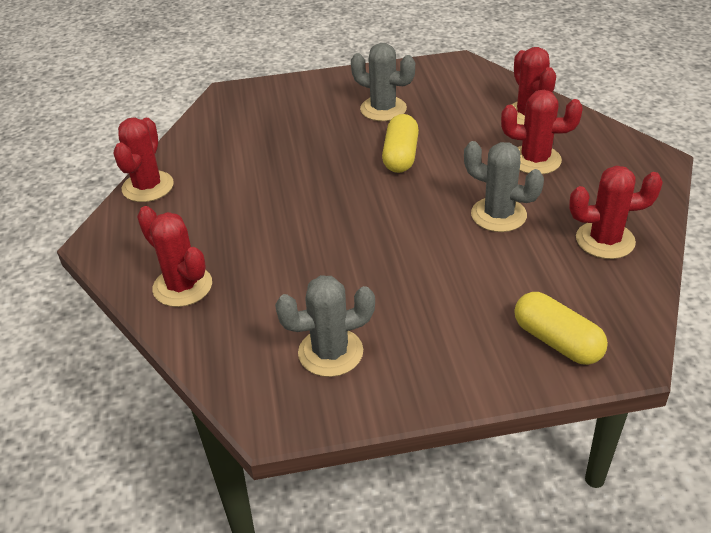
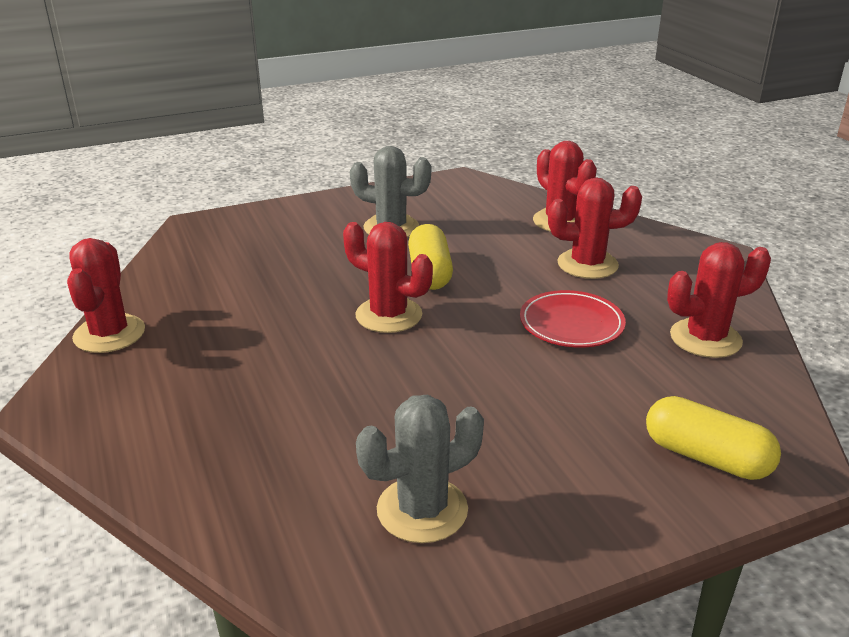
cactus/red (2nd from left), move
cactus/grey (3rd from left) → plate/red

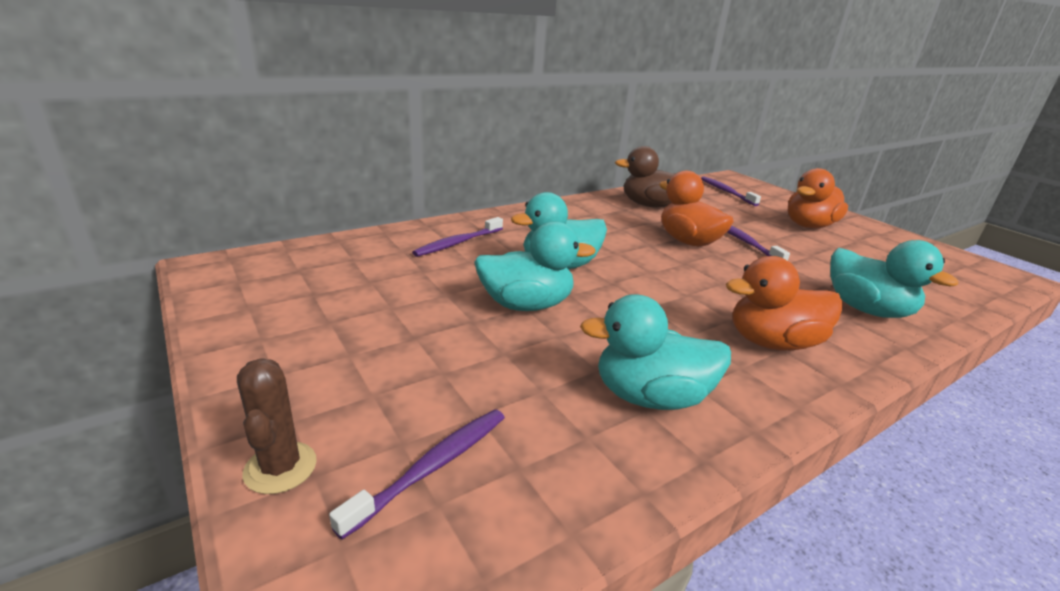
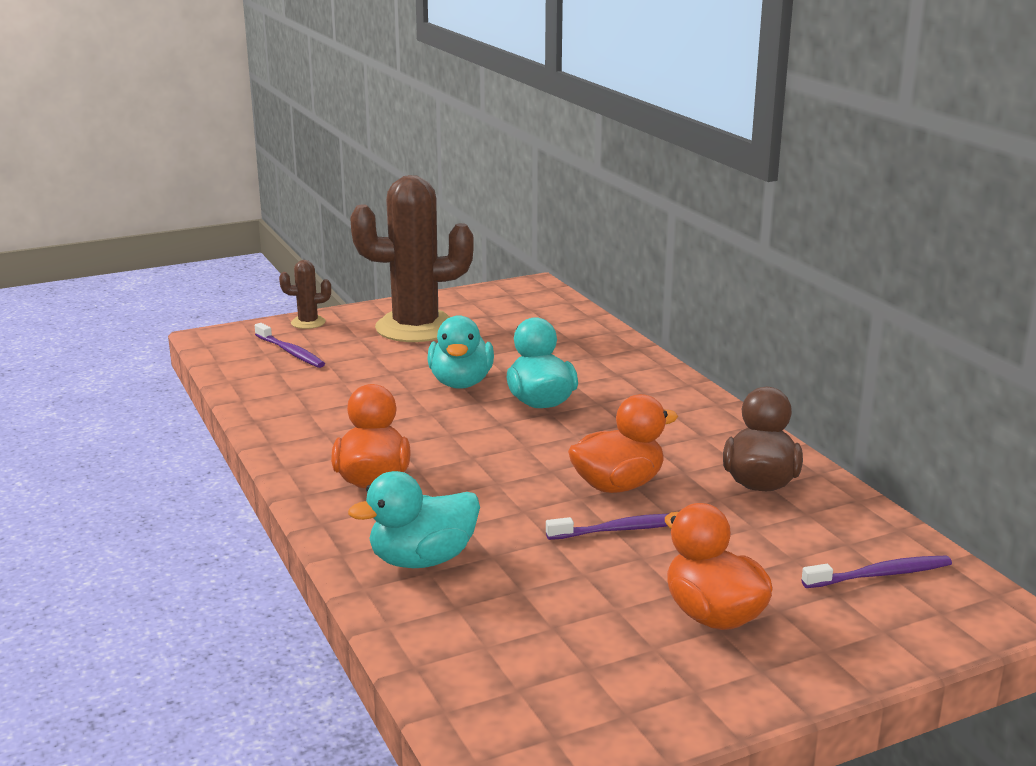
toothbrush/purple (2nd from left) → -
duck/turquoise (3rd from left) → -
- → cactus/brown (2nd from left)

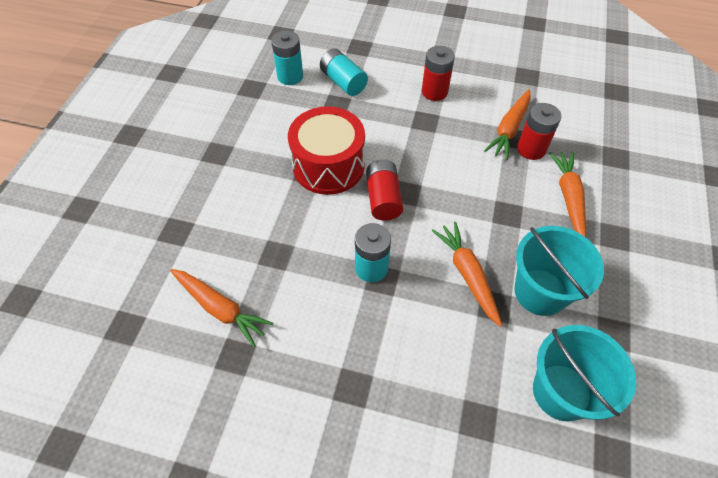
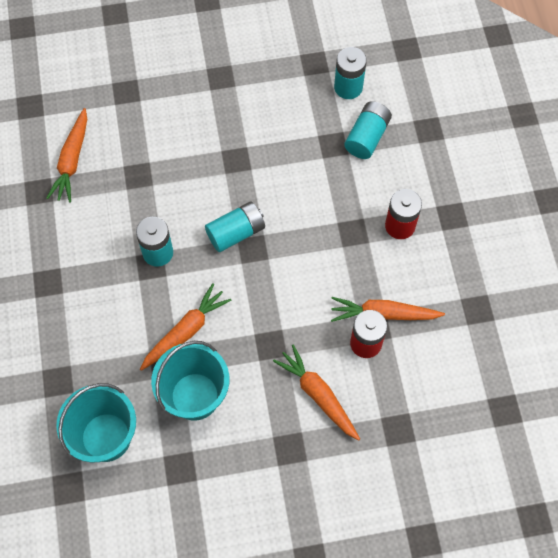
drum/red → -
battery/red (1st from left) → battery/turquoise (2nd from left)
carrot/orange (4th from left in the first image) → carrot/orange (3rd from left), 105 degrees counterclockwise

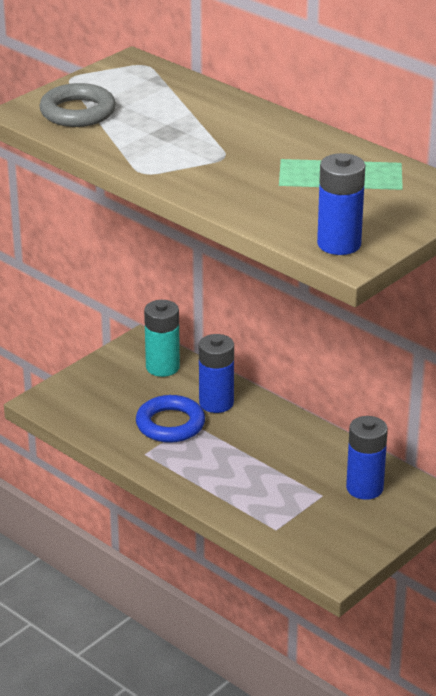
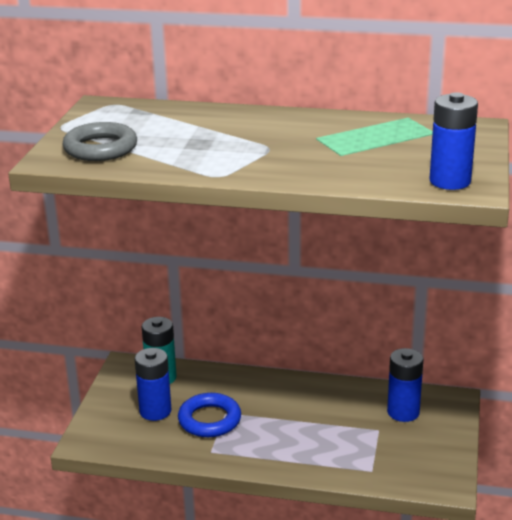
battery/blue (1st from left), move

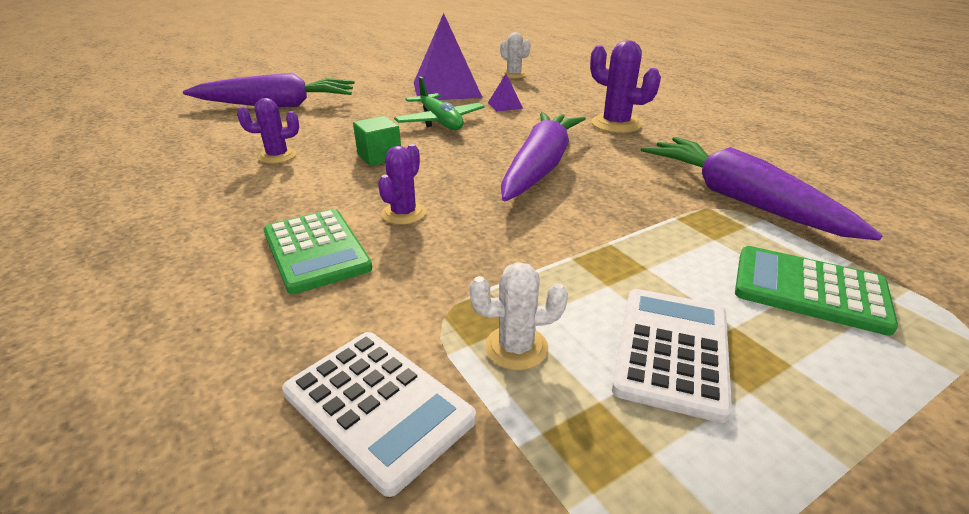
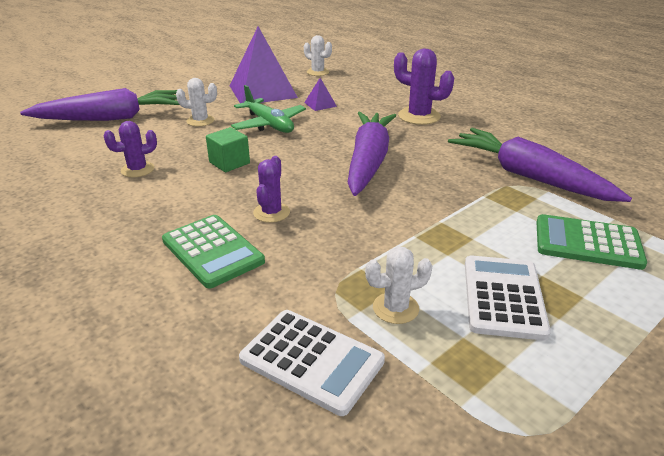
- → cactus/white (1st from left)

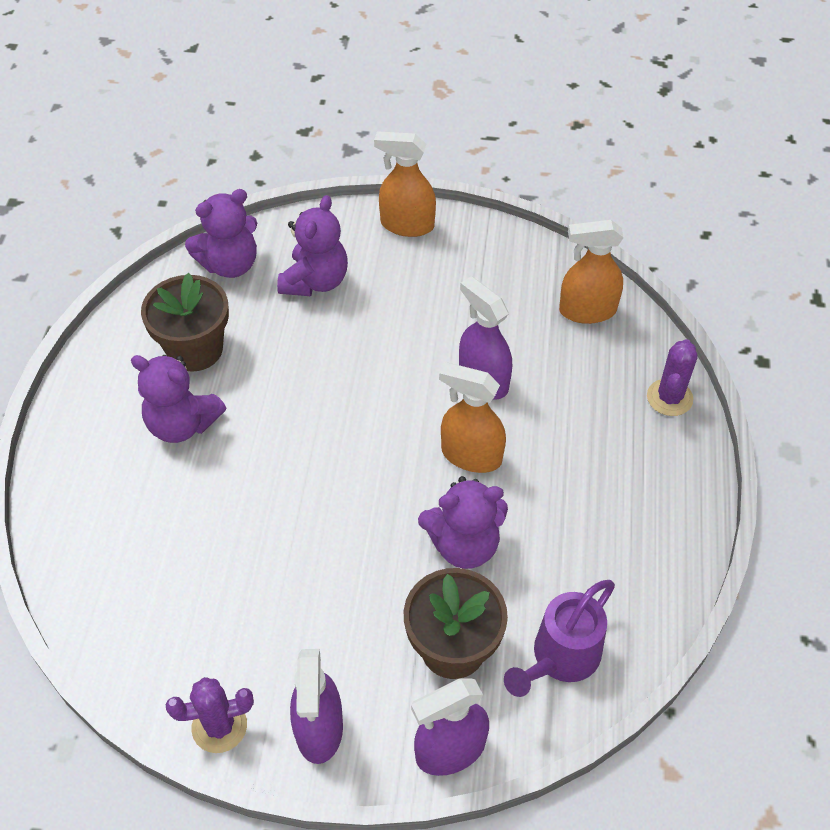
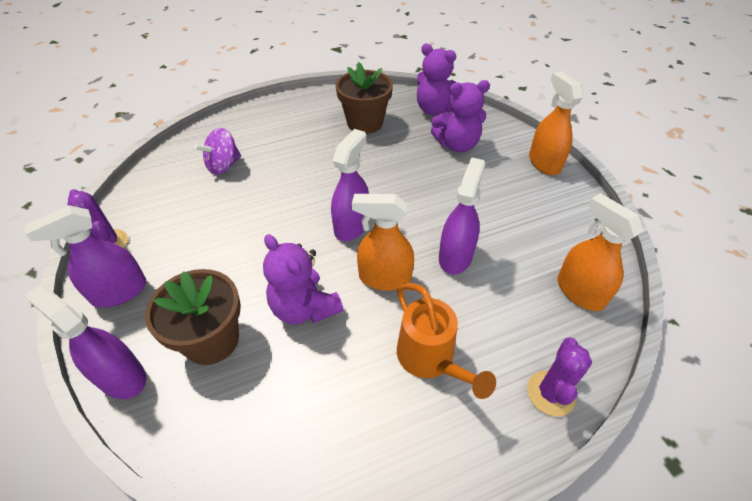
teddy bear/purple (1st from left) → -
watering can/purple → -
- → spinning top/purple
- → spray bottle/purple (3rd from left)
- → watering can/orange
spray bottle/orange (2nd from left in the first image) → spray bottle/orange (1st from left), 75 degrees counterclockwise
cactus/purple (2nd from left), 60 degrees counterclockwise

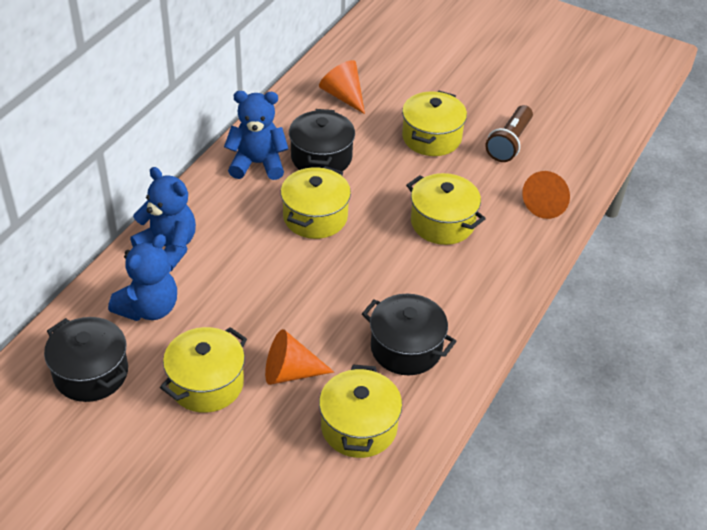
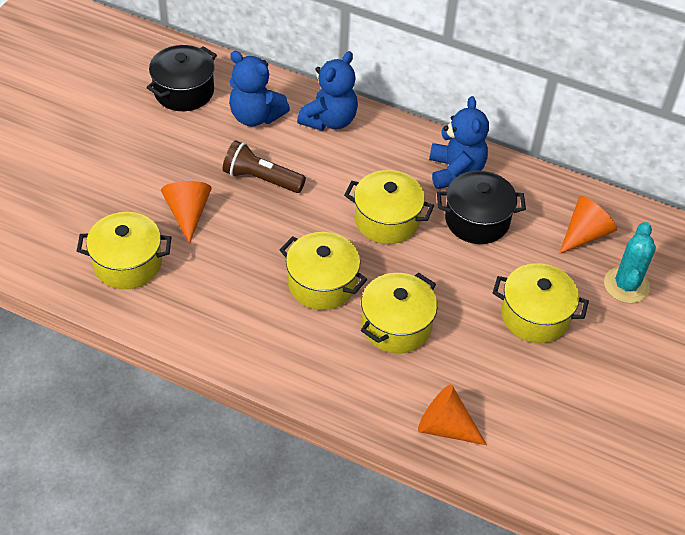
pot/black (3rd from left) → -
- → cactus/turquoise
pot/yellow (1st from left in the first image) → pot/yellow (2nd from left), move
flashlight/brown, move

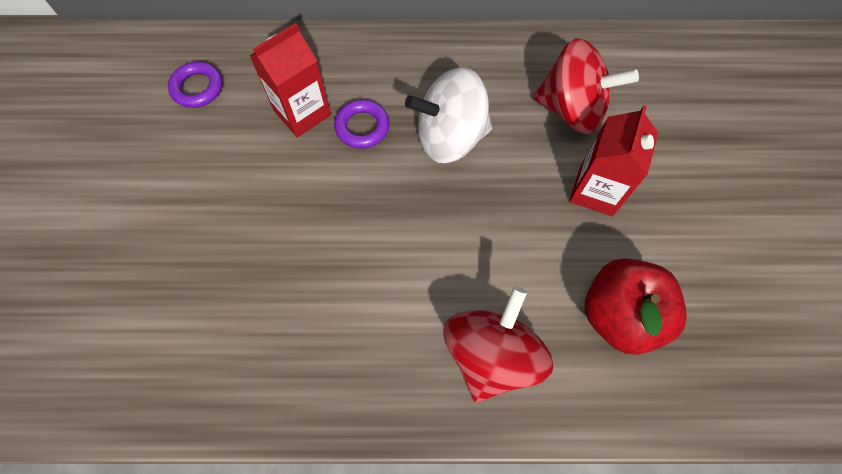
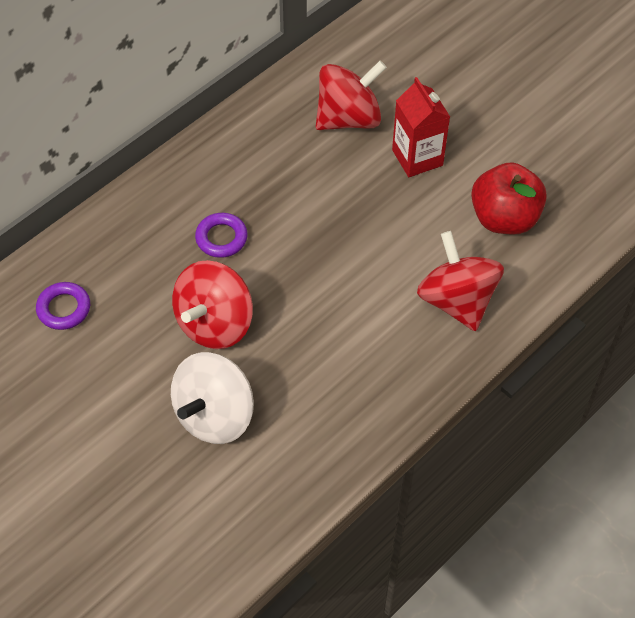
carton/red (1st from left) → -
- → spinning top/red (1st from left)
spinning top/white, move

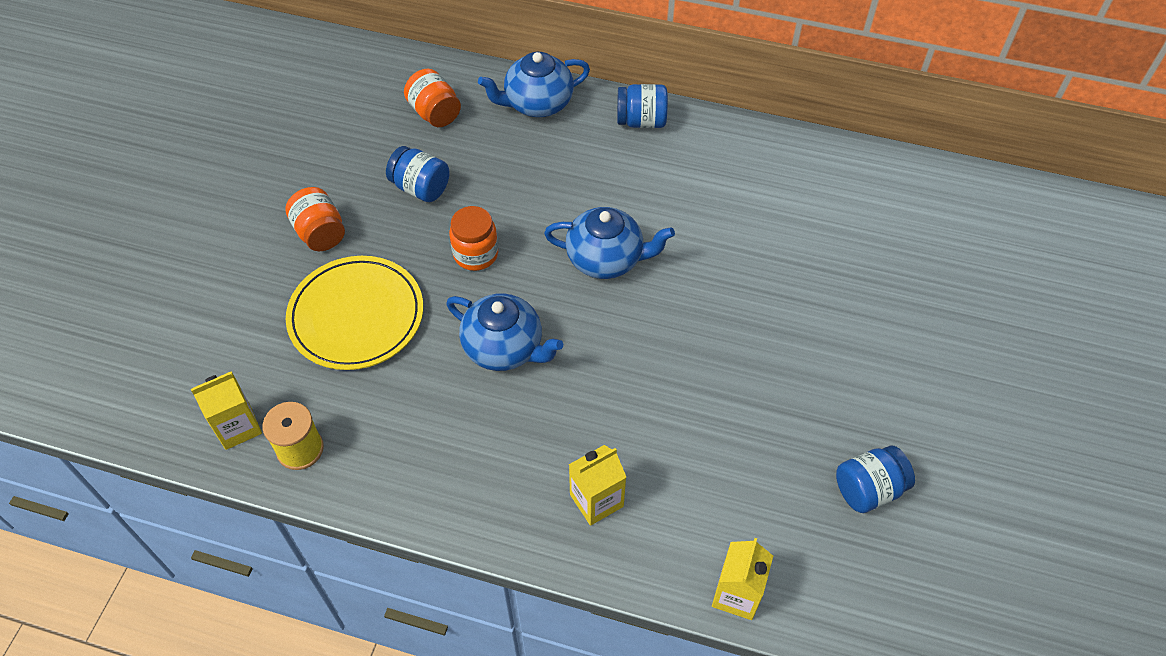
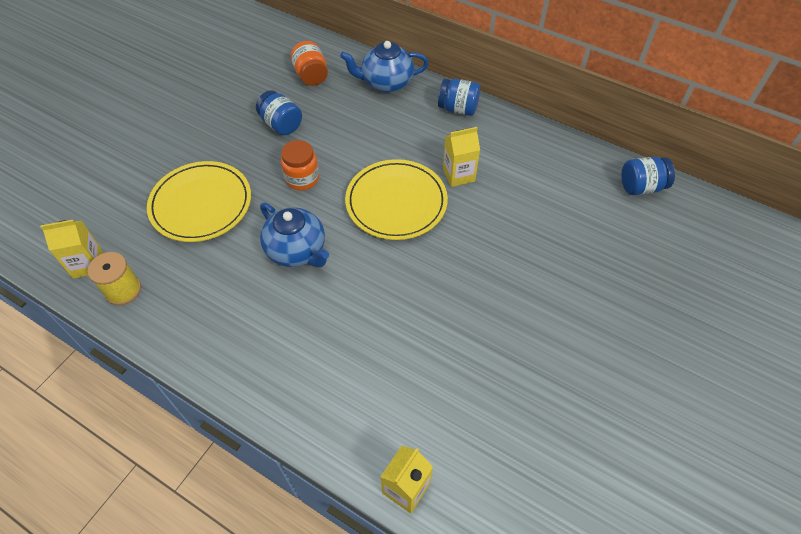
jar/orange (1st from left) → -
carton/yellow (2nd from left in the first image) → carton/yellow (3rd from left), move
jar/blue (3rd from left), move
teapot/blue (3rd from left) → plate/yellow (2nd from left)

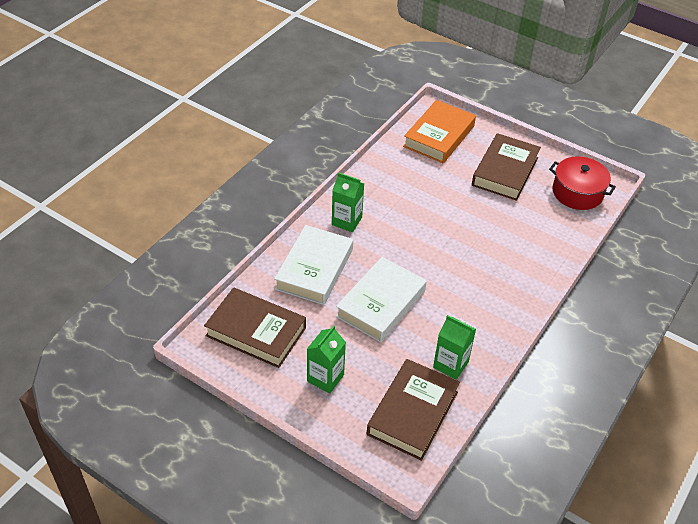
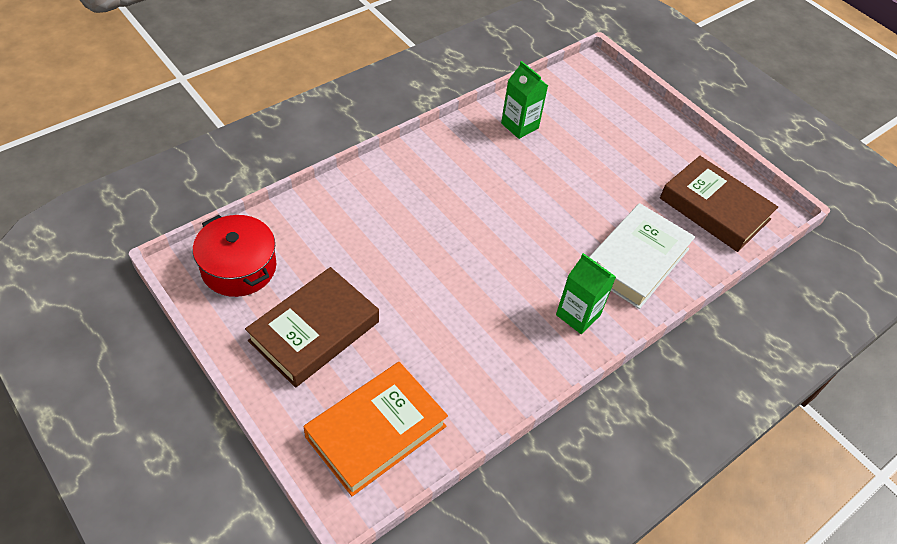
carton/green (1st from left) → -
book/white (2nd from left) → -
book/brown (2nd from left) → -

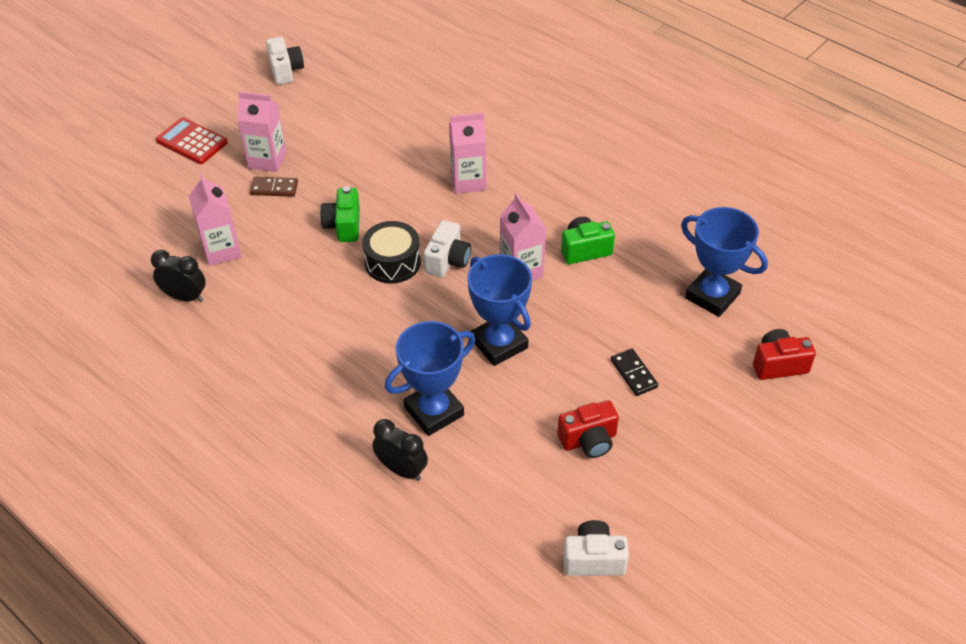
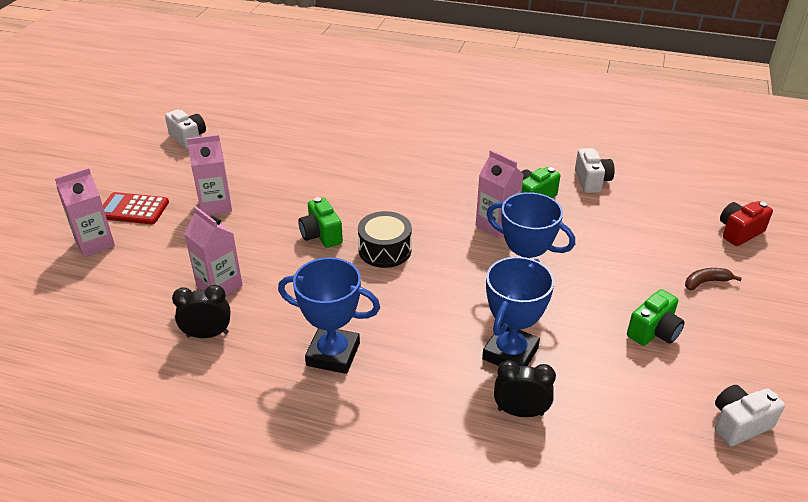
domino/brown → -
domino/black → -
- → banana/brown
camera/white (2nd from left), move
carton/pink (3rd from left in the first image) → carton/pink (1st from left), move
trophy/blue (3rd from left in the first image) → trophy/blue (1st from left), move
camera/red (1st from left) → camera/green (3rd from left)

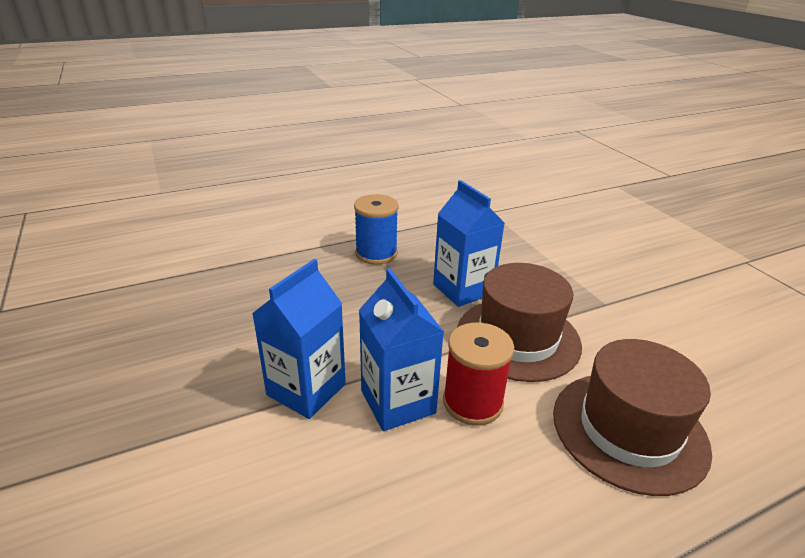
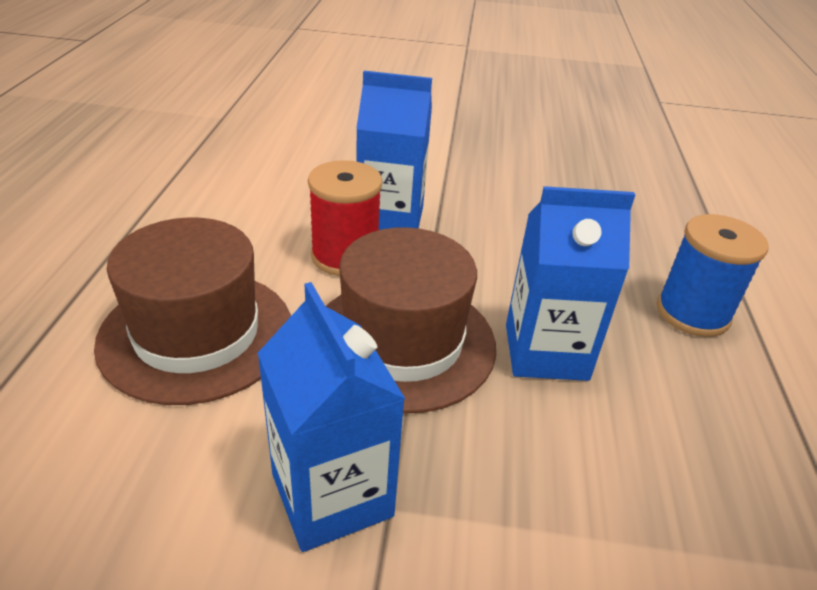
carton/blue (1st from left), move

